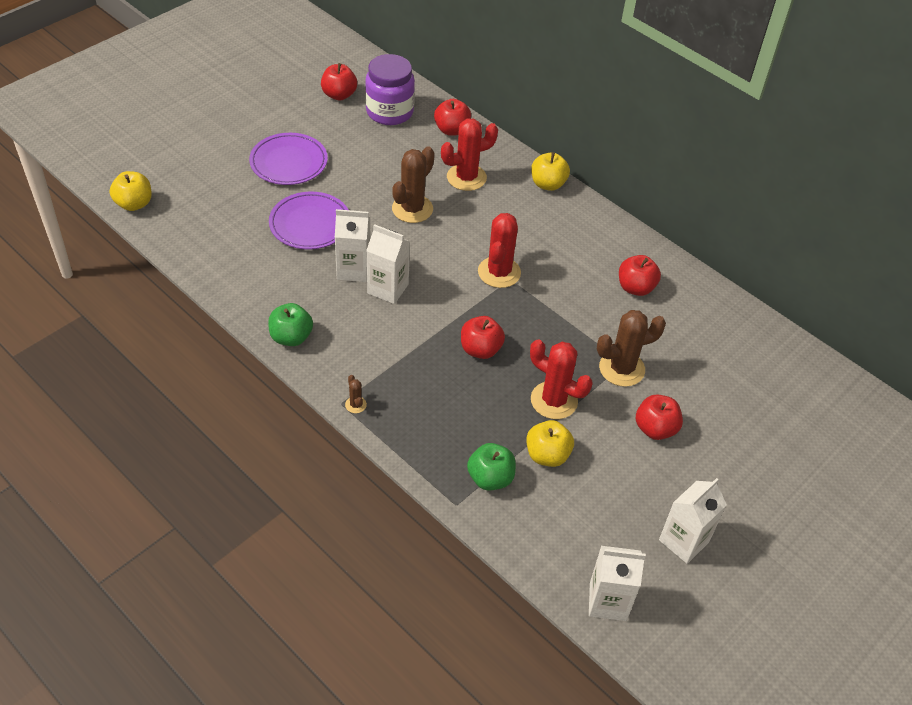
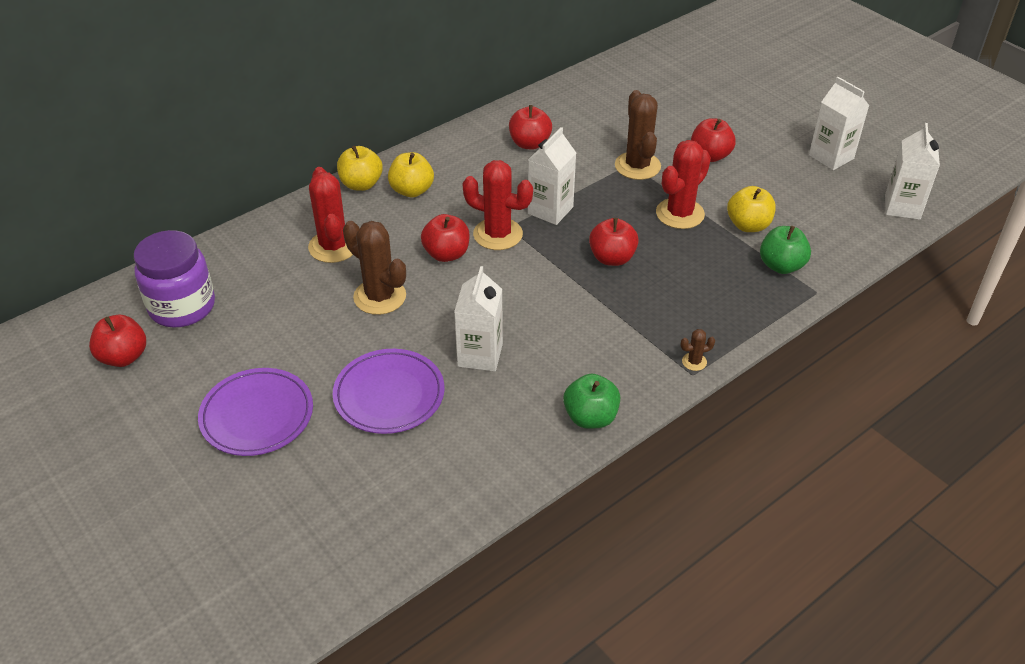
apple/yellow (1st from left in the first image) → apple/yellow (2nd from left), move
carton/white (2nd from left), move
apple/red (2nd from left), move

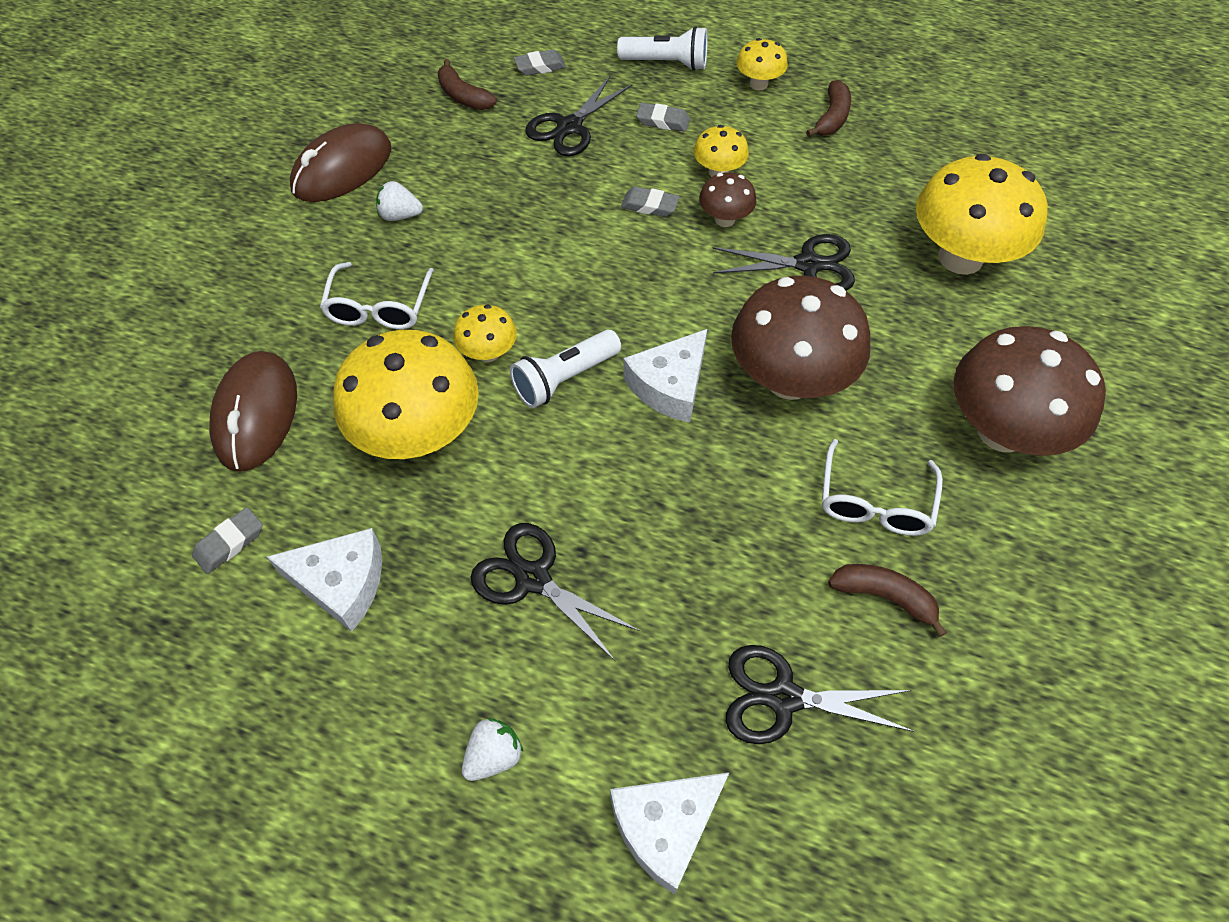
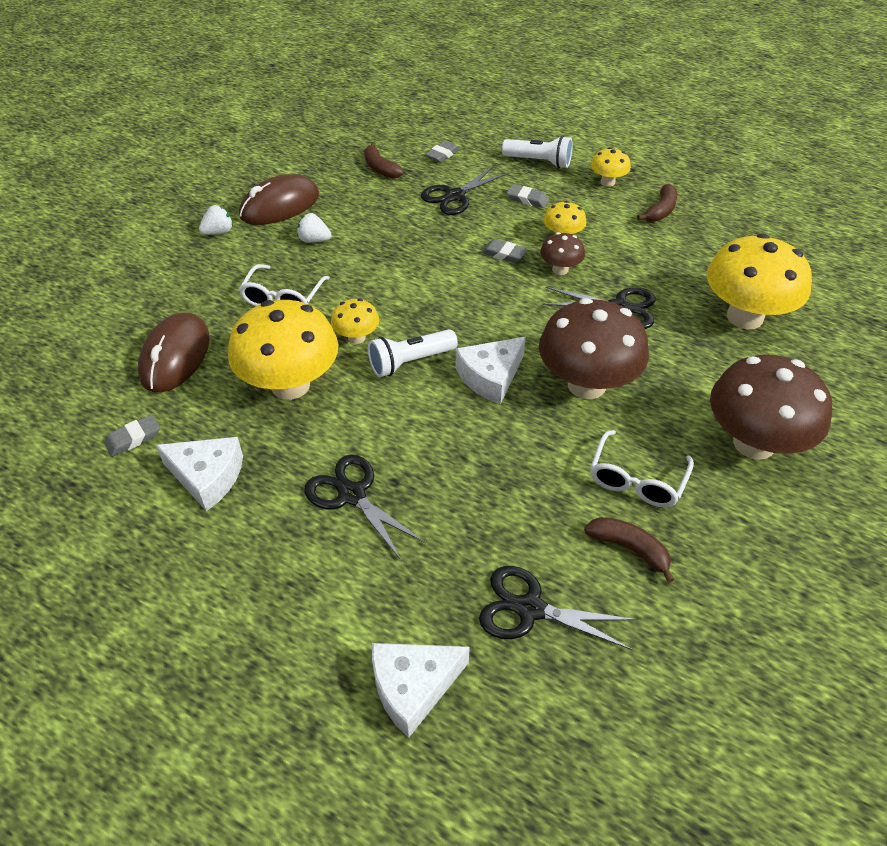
strawberry/white (2nd from left in the first image) → strawberry/white (1st from left), move
eraser/grey (2nd from left), 45 degrees counterclockwise

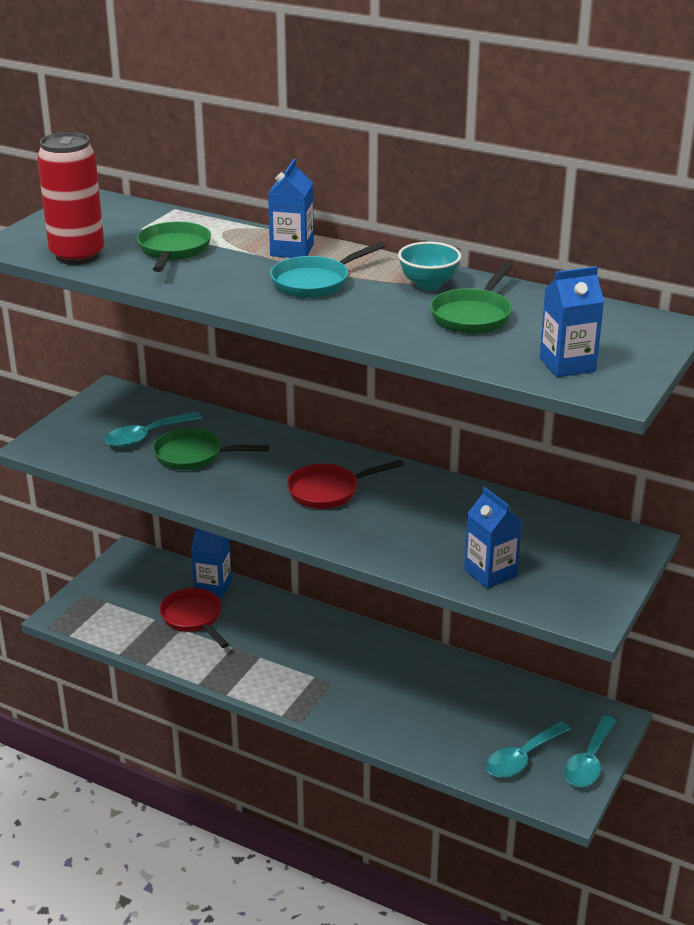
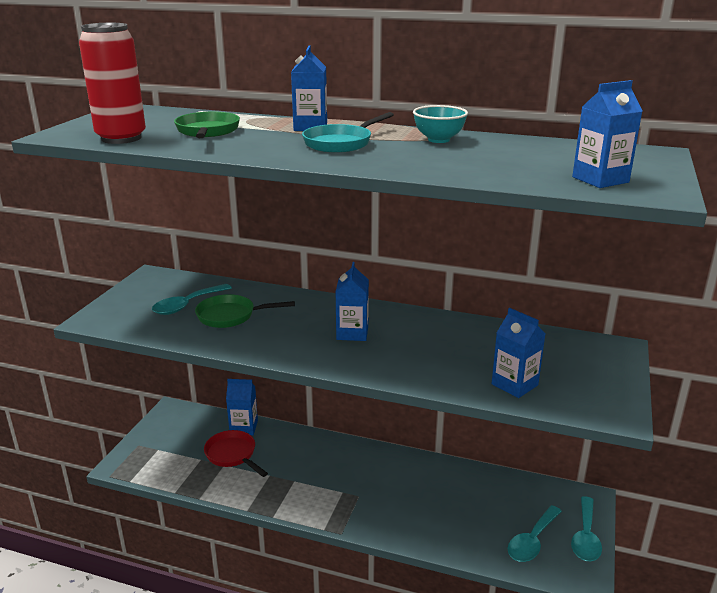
pan/green (3rd from left) → -
pan/red (2nd from left) → carton/blue (3rd from left)

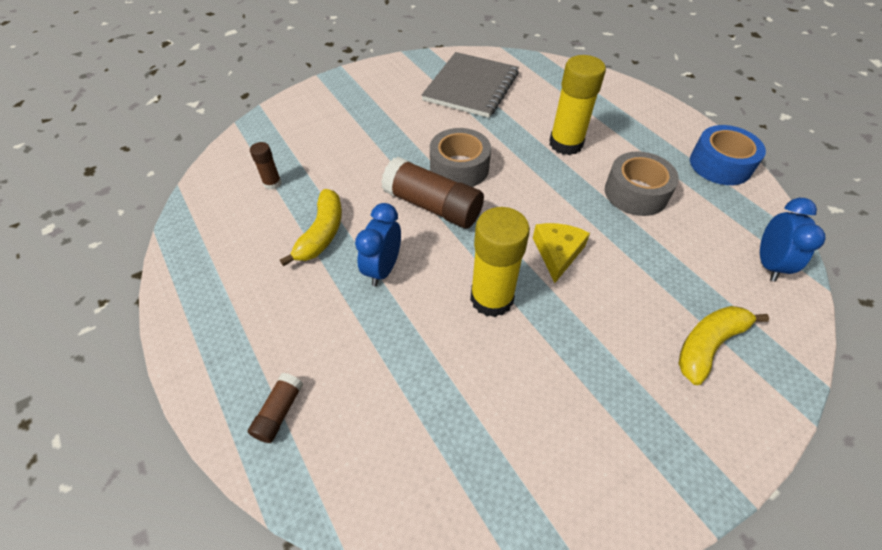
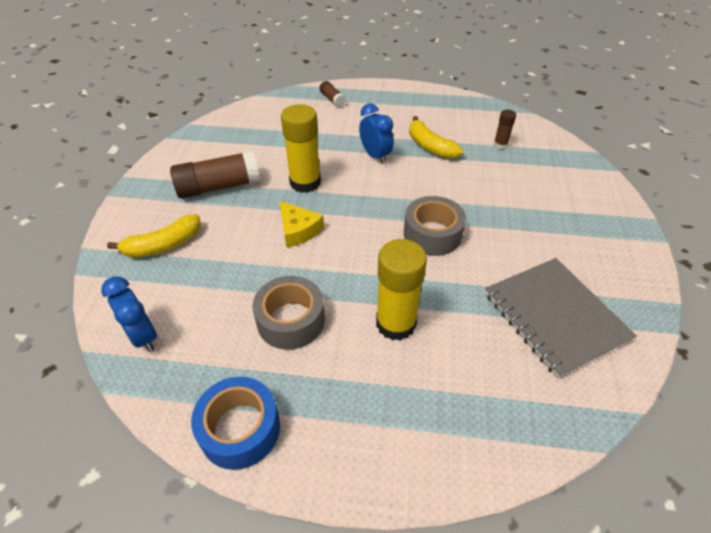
glue stick/brown (3rd from left in the first image) → glue stick/brown (1st from left), move
banana/yellow (2nd from left in the first image) → banana/yellow (1st from left), 60 degrees clockwise

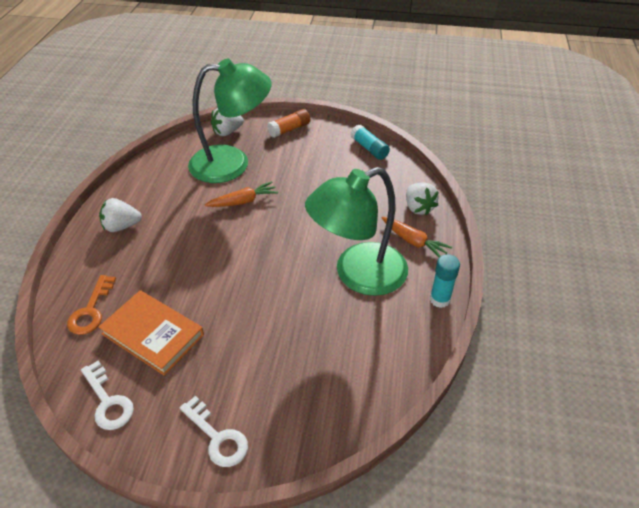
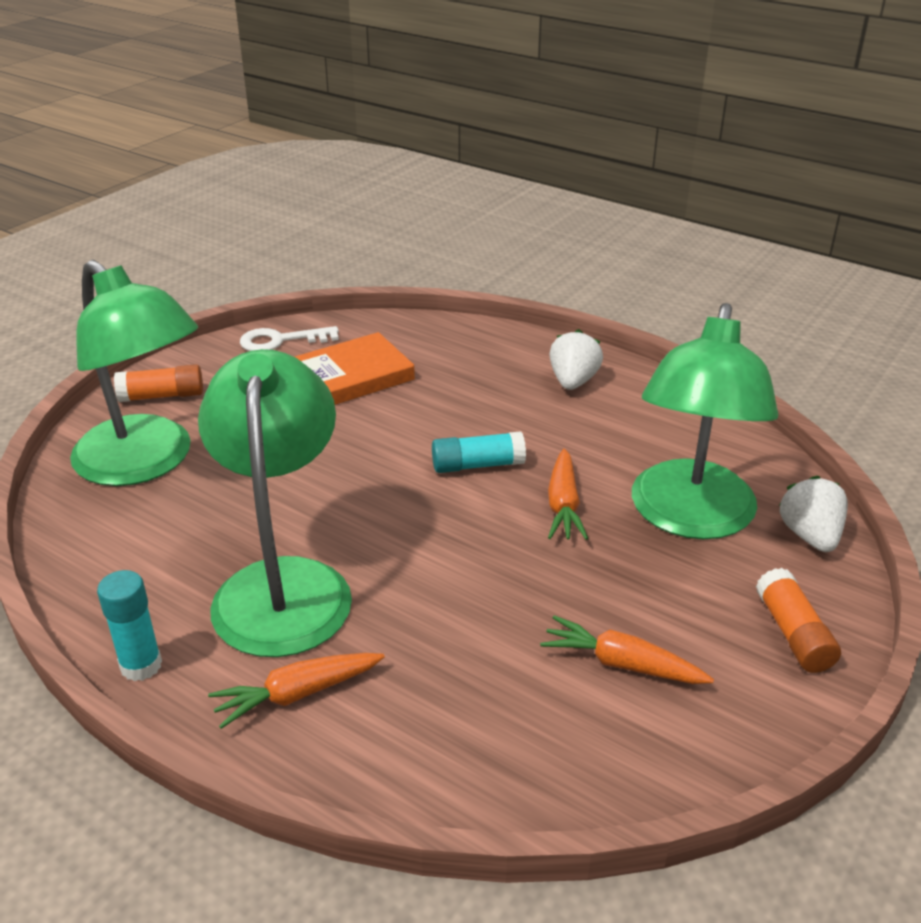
key/orange → -
strawberry/white (3rd from left) → -
- → lamp/green (1st from left)
- → carrot/orange (3rd from left)
glue stick/turquoise (1st from left in the first image) → glue stick/turquoise (2nd from left), move
key/white (2nd from left) → glue stick/orange (1st from left)

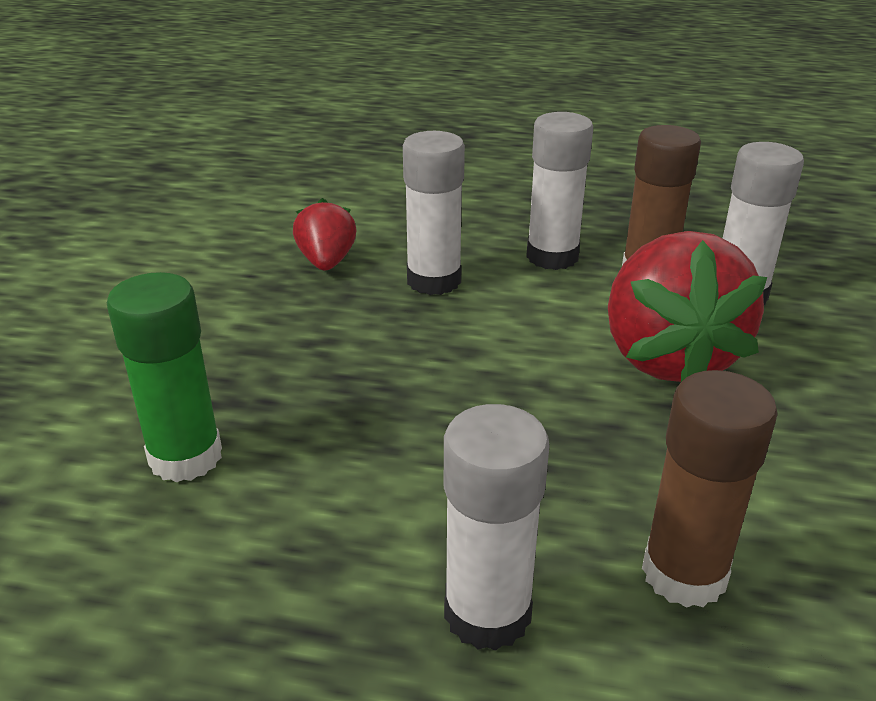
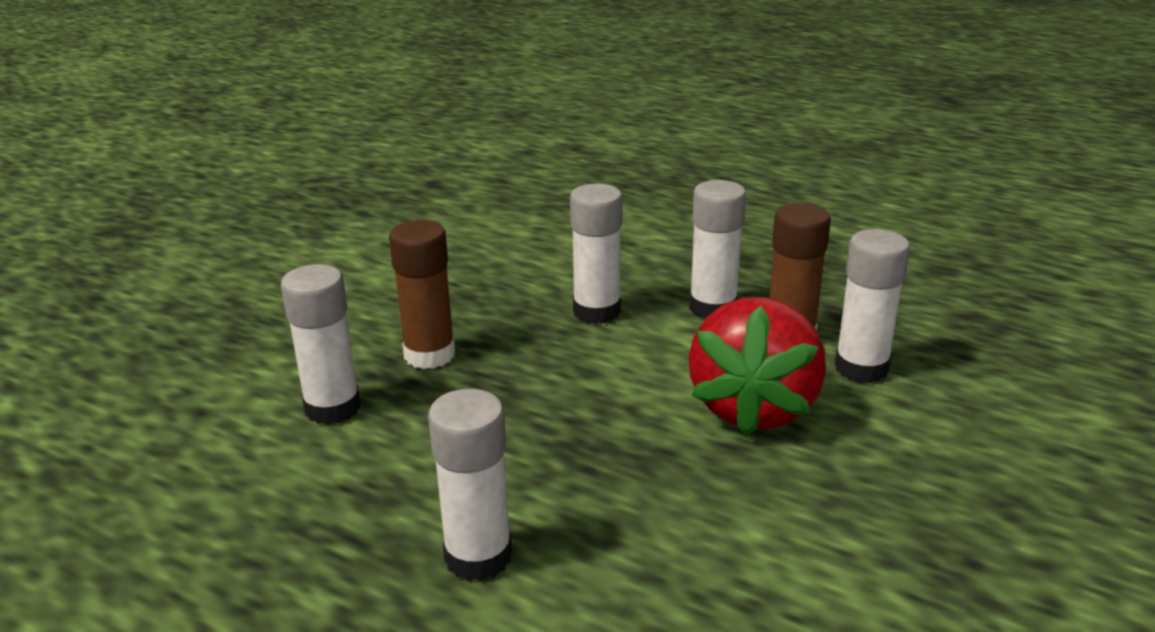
strawberry/red (1st from left) → -
glue stick/brown (2nd from left in the first image) → glue stick/brown (1st from left), move
glue stick/green → glue stick/white (1st from left)

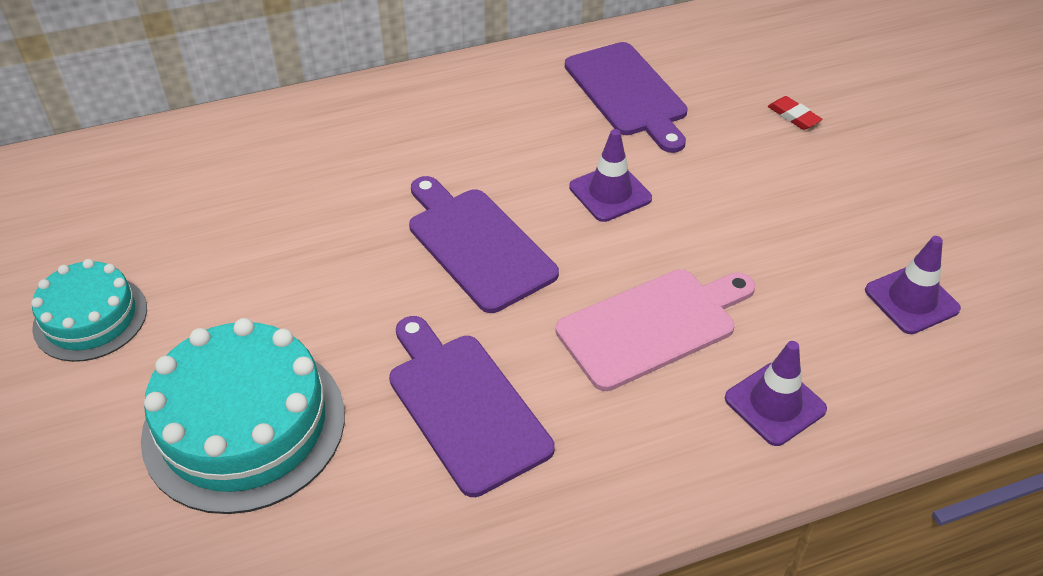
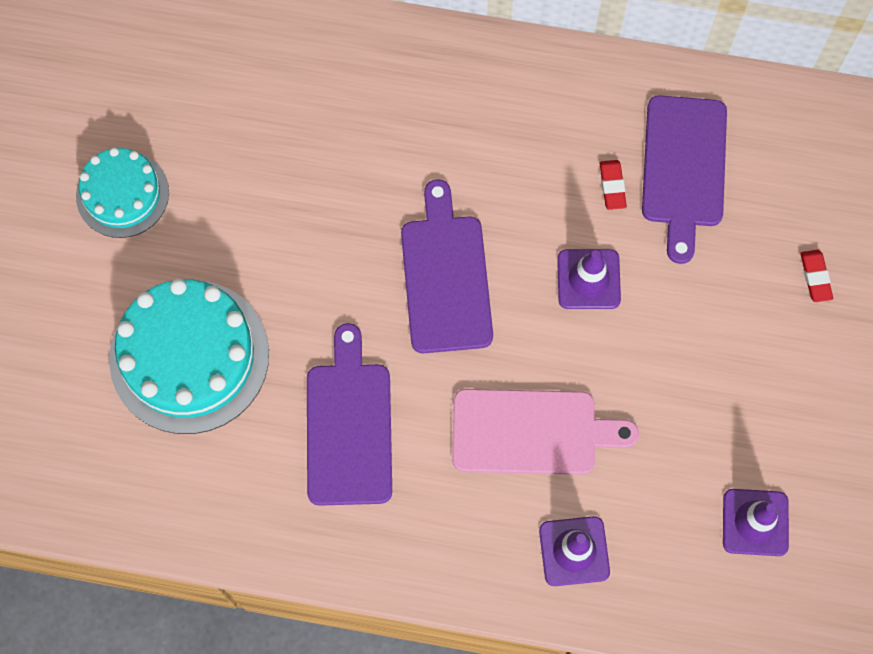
- → eraser/red (1st from left)

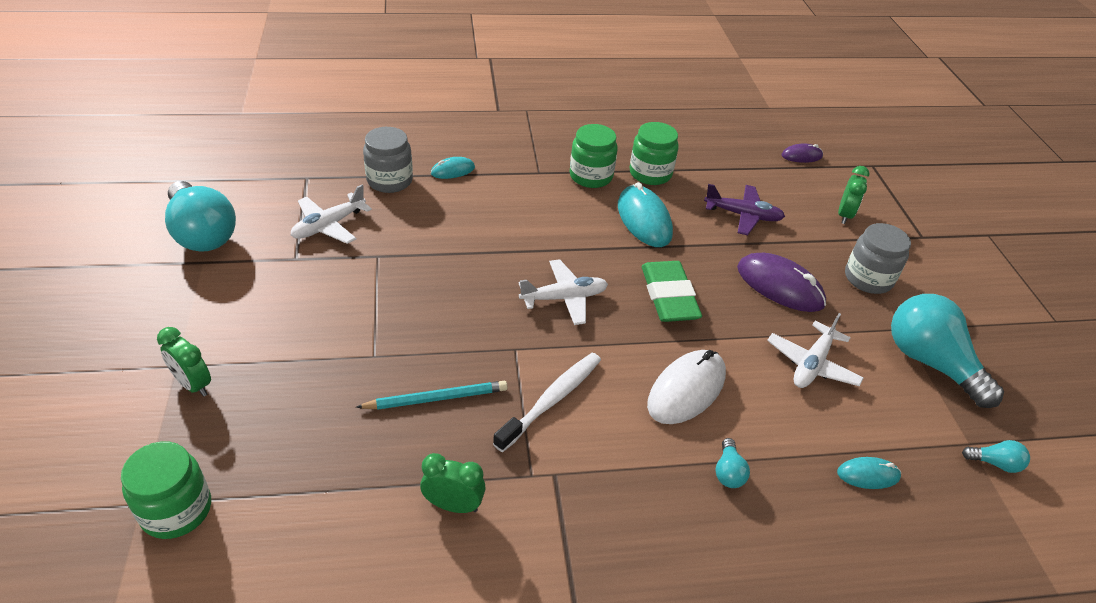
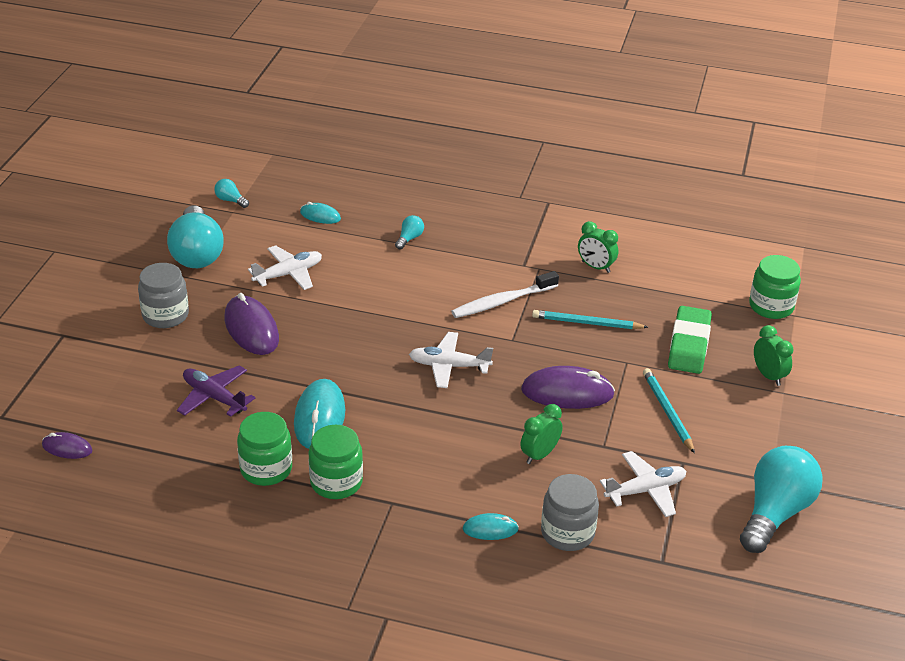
mouse/white → -
- → mouse/purple (3rd from left)
- → pencil/turquoise (2nd from left)
eraser/green, move
clock/green (3rd from left in the first image) → clock/green (1st from left), move
light bulb/turquoise (1st from left in the first image) → light bulb/turquoise (4th from left), 45 degrees clockwise

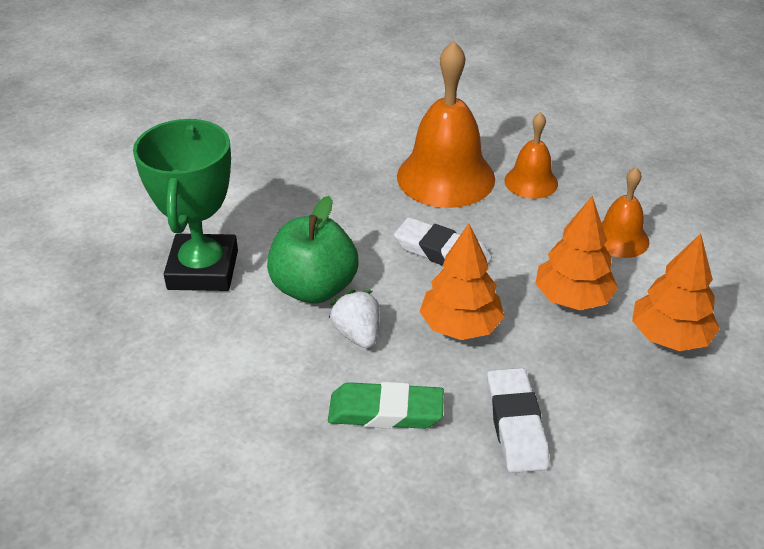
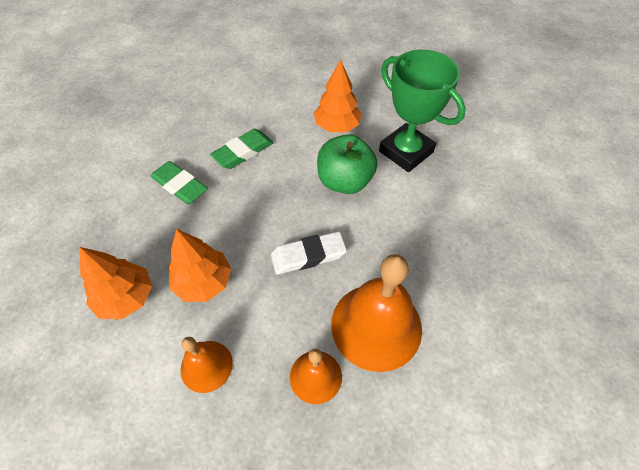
strawberry/white → -
tree/orange (1st from left in the first image) → tree/orange (3rd from left), move
eraser/white (2nd from left) → eraser/green (1st from left)

